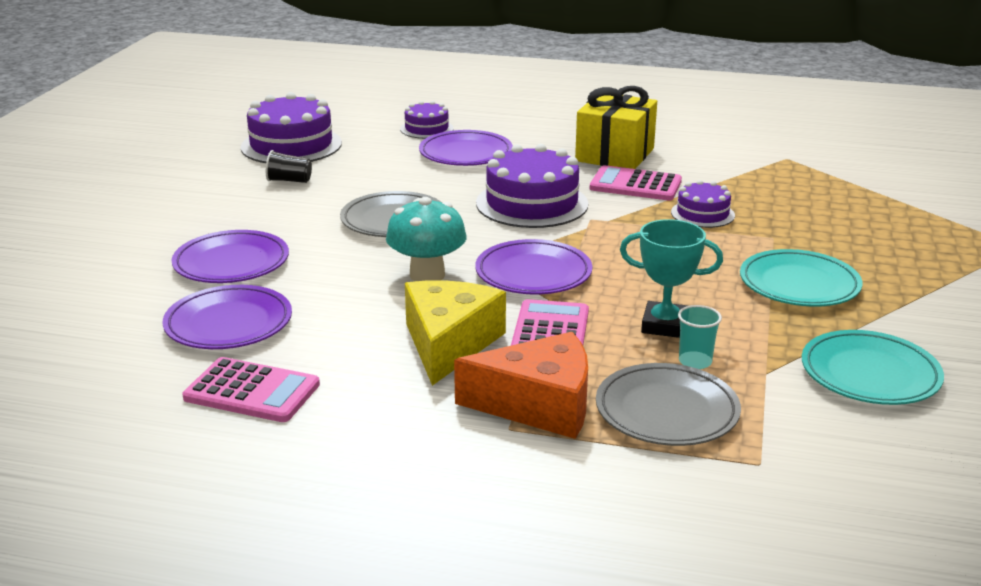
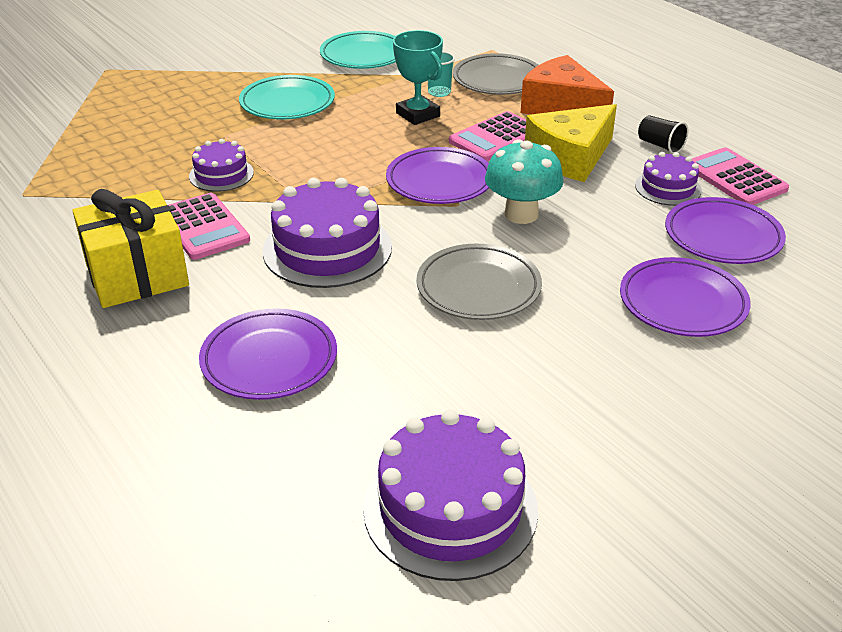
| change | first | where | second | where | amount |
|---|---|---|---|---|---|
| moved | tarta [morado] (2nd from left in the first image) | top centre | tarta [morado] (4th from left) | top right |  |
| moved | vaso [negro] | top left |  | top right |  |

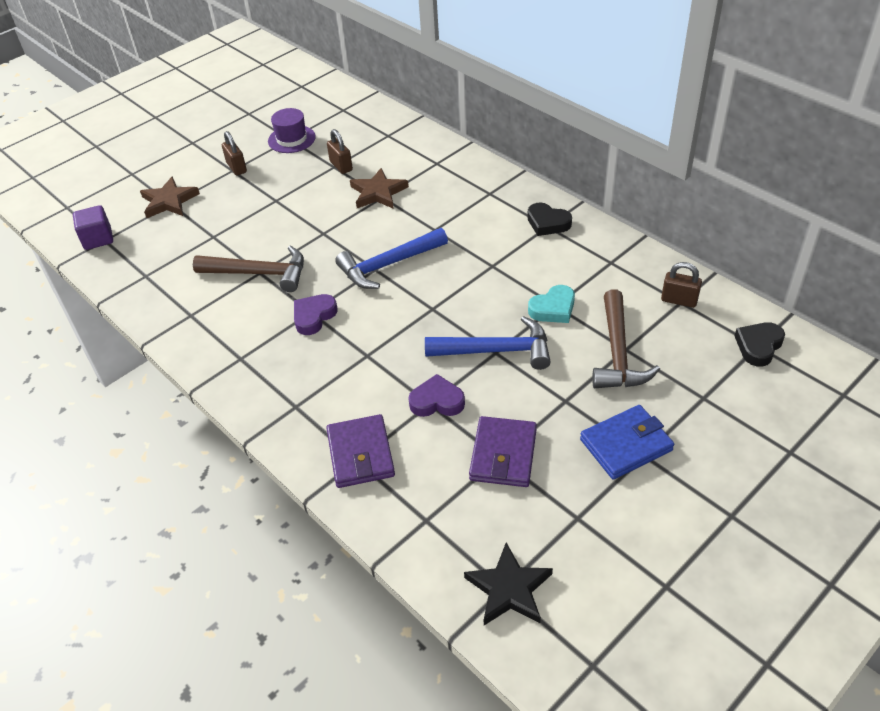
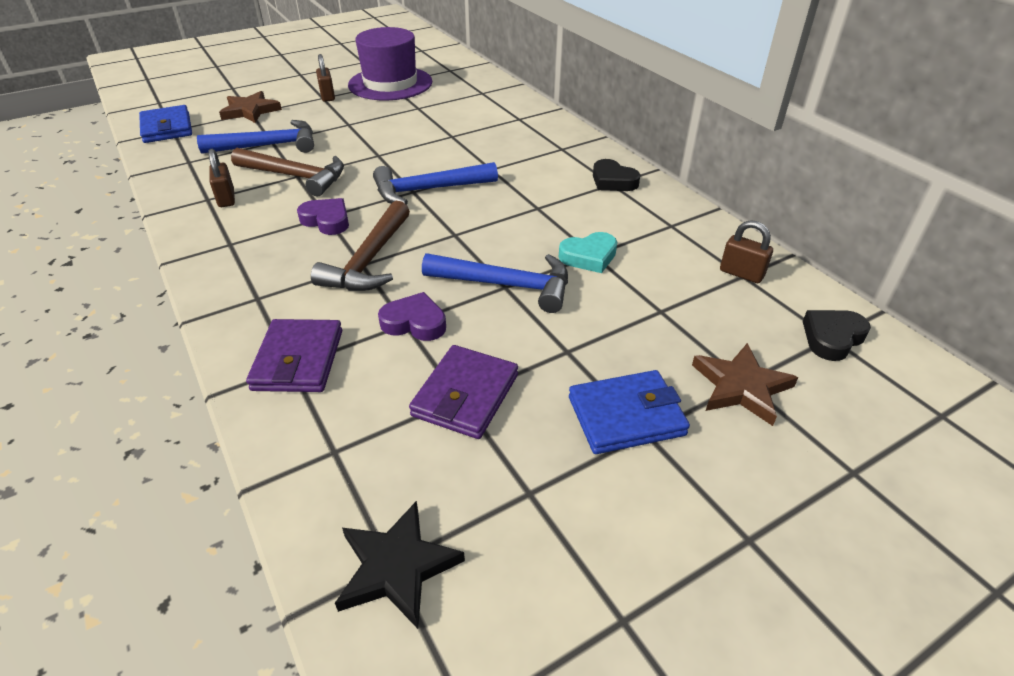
| change | first | where | second | where | amount |
|---|---|---|---|---|---|
| resized | sombrero [morado] | top left |  | top centre | x1.78 |
| moved | candado [marrón] (2nd from left in the first image) | top centre | candado [marrón] (1st from left) | top left |  |
| moved | estrella [marrón] (2nd from left) | top centre |  | middle right |  |
| replaced | cubo [morado] | top left | cartera [azul] (1st from left) | top left |  |
| moved | martillo [marrón] (2nd from left) | middle right |  | centre |  |
| turned | corazón [morado] (1st from left) | centre |  | top left | 75 degrees clockwise |
| added |  |  | martillo [azul] (1st from left) | top left |  |

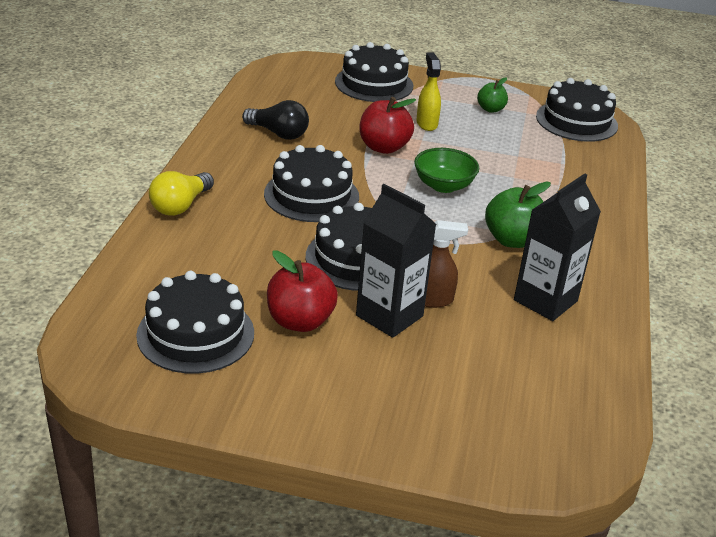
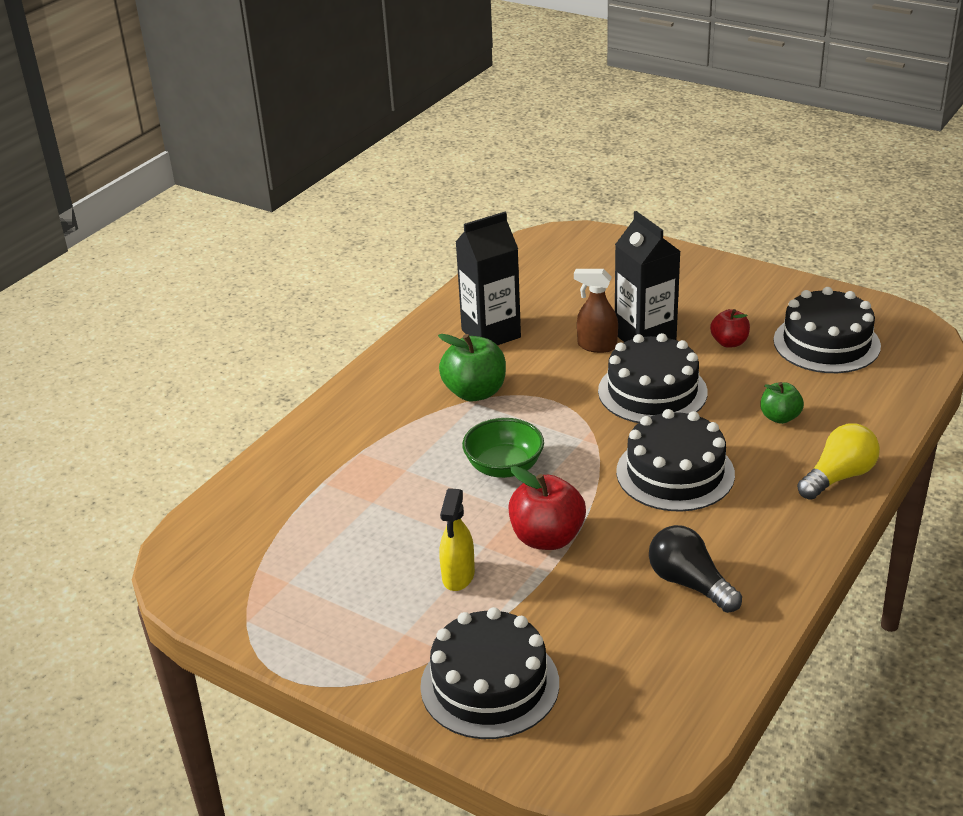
| change | first | where | second | where | amount |
|---|---|---|---|---|---|
| moved | manzana [verde] (1st from left in the first image) | top right | manzana [verde] (2nd from left) | middle right |  |
| removed | tarta [negro] (5th from left) | top right |  |  |  |
| resized | manzana [rojo] (1st from left in the first image) | centre | manzana [rojo] (2nd from left) | middle right | x0.61 |

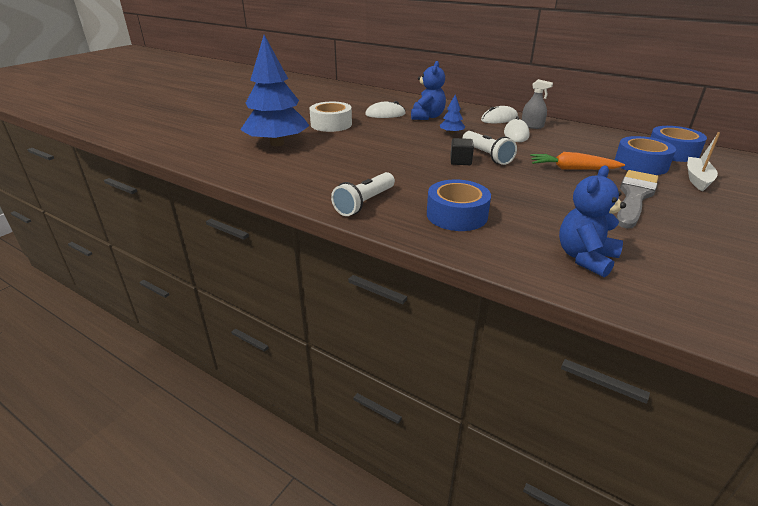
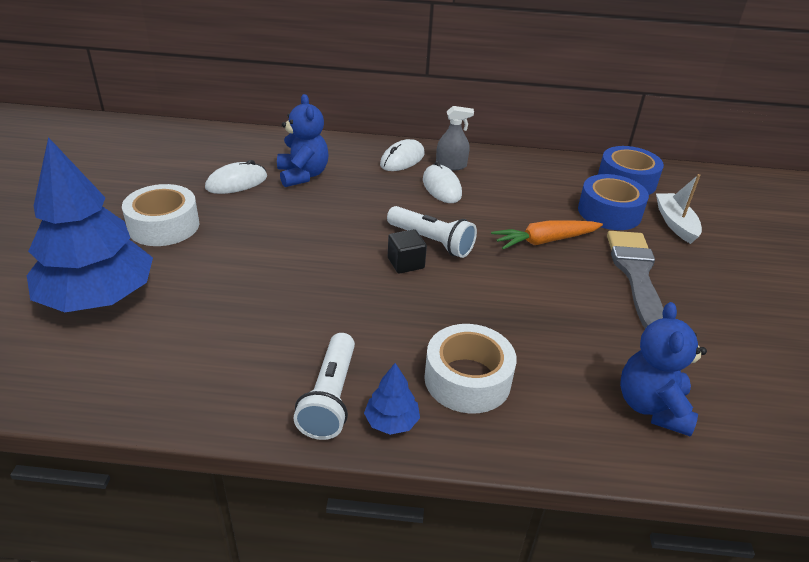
| change | first | where | second | where | amount |
|---|---|---|---|---|---|
| moved | árbol [azul] (2nd from left) | top centre |  | bottom centre |  |
| recoloured | cinta adhesiva [azul] (1st from left) | centre | cinta adhesiva [blanco] (2nd from left) | centre |  |

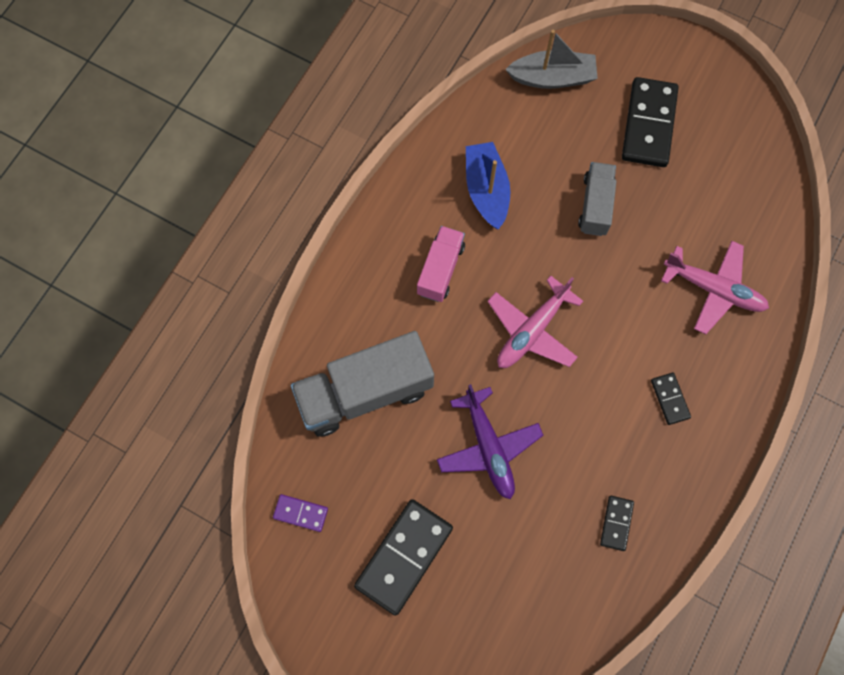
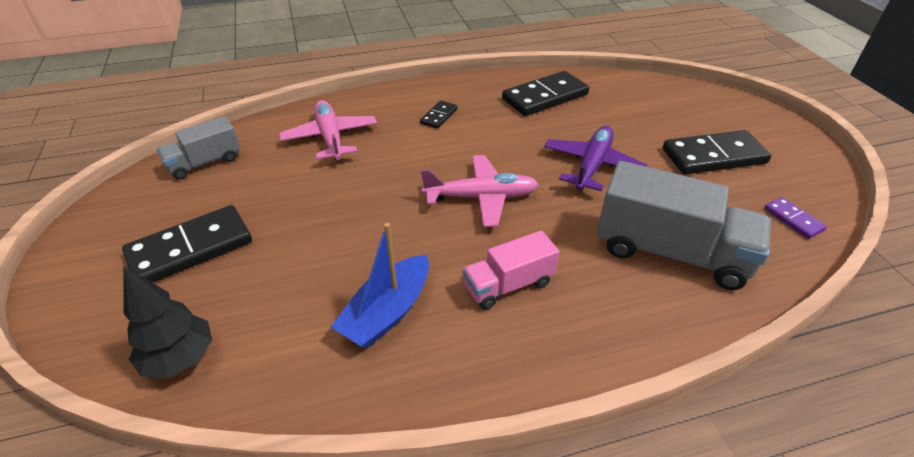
| change | first | where | second | where | amount |
|---|---|---|---|---|---|
| replaced | barco [gris] | top centre | árbol [negro] | bottom left |  |
| moved | camión [gris] (2nd from left in the first image) | top right | camión [gris] (1st from left) | top left |  |
| resized | ficha de dominó [negro] (2nd from left in the first image) | bottom right | ficha de dominó [negro] (3rd from left) | top centre | x2.03 |

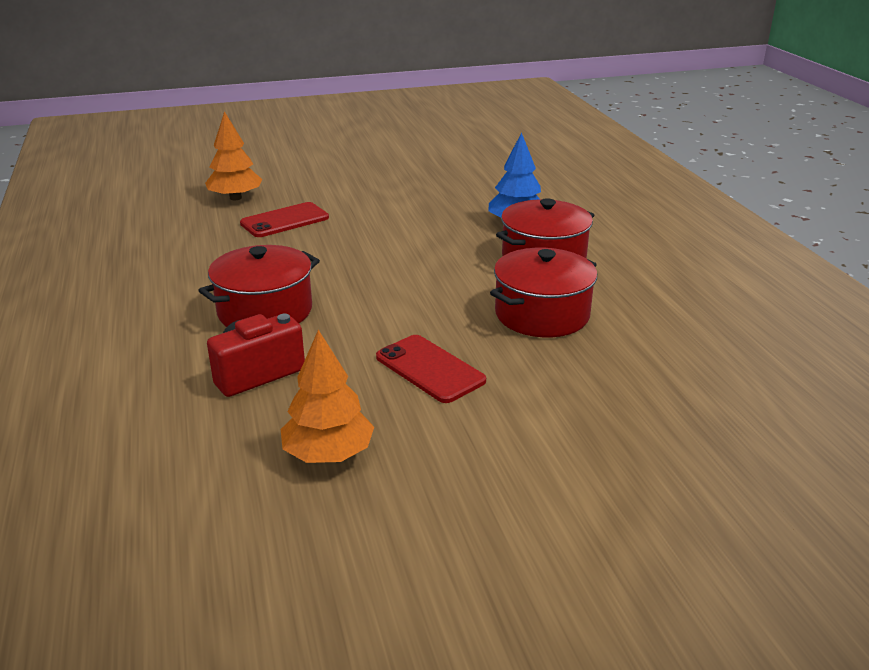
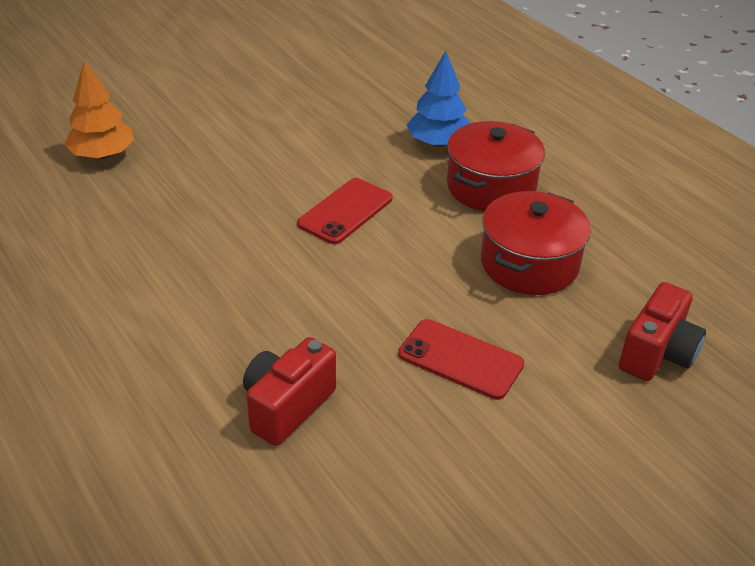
| change | first | where | second | where | amount |
|---|---|---|---|---|---|
| moved | móvil [rojo] (1st from left) | top left |  | centre |  |
| removed | olla [rojo] (1st from left) | middle left |  |  |  |
| removed | árbol [naranja] (2nd from left) | centre |  |  |  |
| added |  |  | cámara [rojo] (2nd from left) | middle right |  |

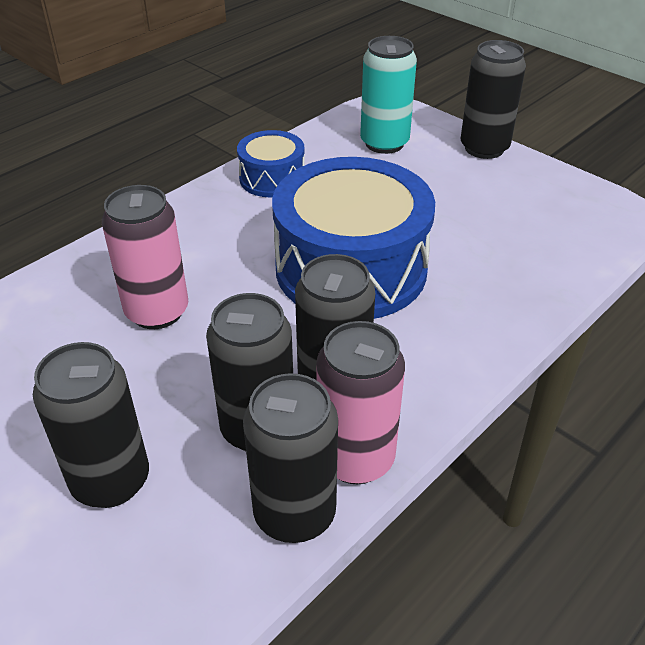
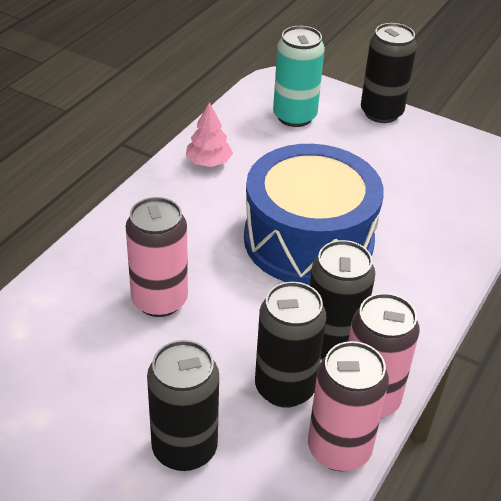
| change | first | where | second | where | amount |
|---|---|---|---|---|---|
| replaced | tambor [azul] (1st from left) | top centre | árbol [rosa] | top centre |  |
| recoloured | lata [negro] (3rd from left) | bottom centre | lata [rosa] (2nd from left) | bottom right |  |

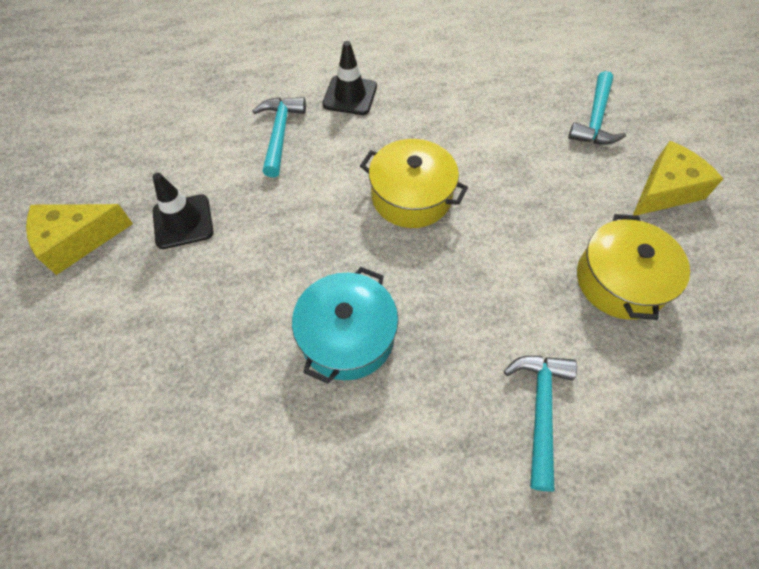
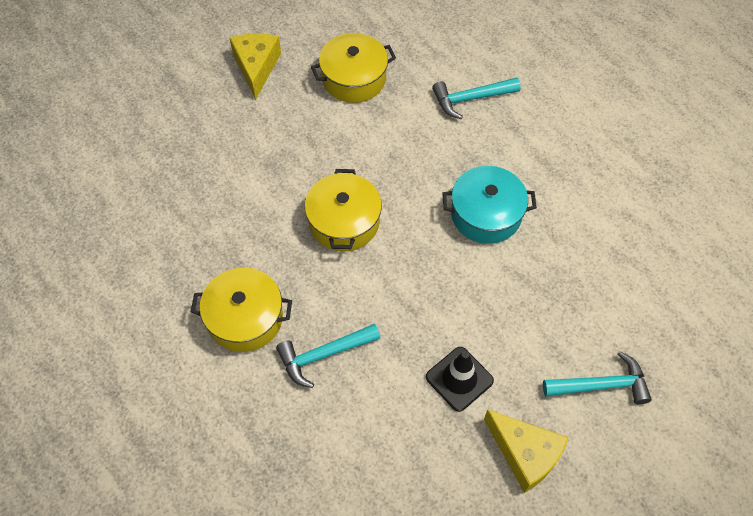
| change | first | where | second | where | amount |
|---|---|---|---|---|---|
| replaced | cono de tráfico [negro] (2nd from left) | top centre | olla [amarillo] (1st from left) | middle left |  |
| moved | martillo [turquesa] (3rd from left) | top right |  | bottom right |  |
| turned | queso [amarillo] (2nd from left in the first image) | top right | queso [amarillo] (1st from left) | top centre | 60 degrees clockwise |

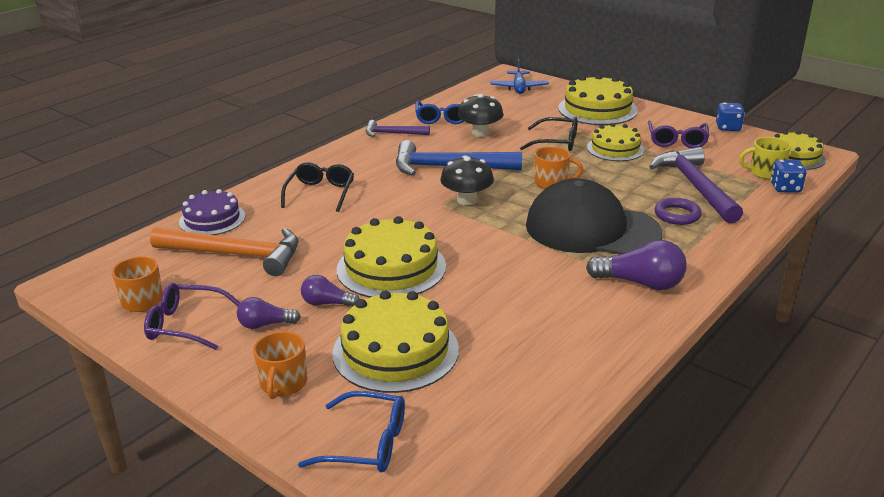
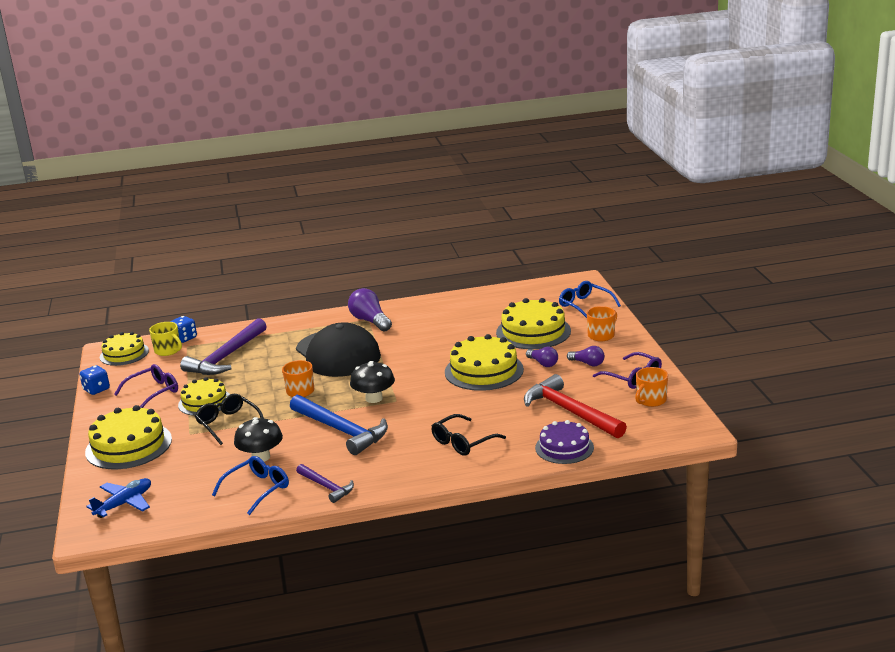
| change | first | where | second | where | amount |
|---|---|---|---|---|---|
| removed | anillo [morado] | middle right |  |  |  |
| recoloured | martillo [naranja] | middle left | martillo [rojo] | centre |  |

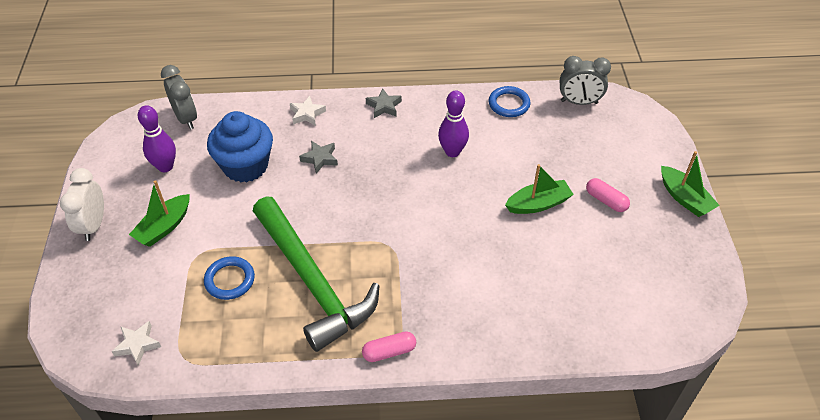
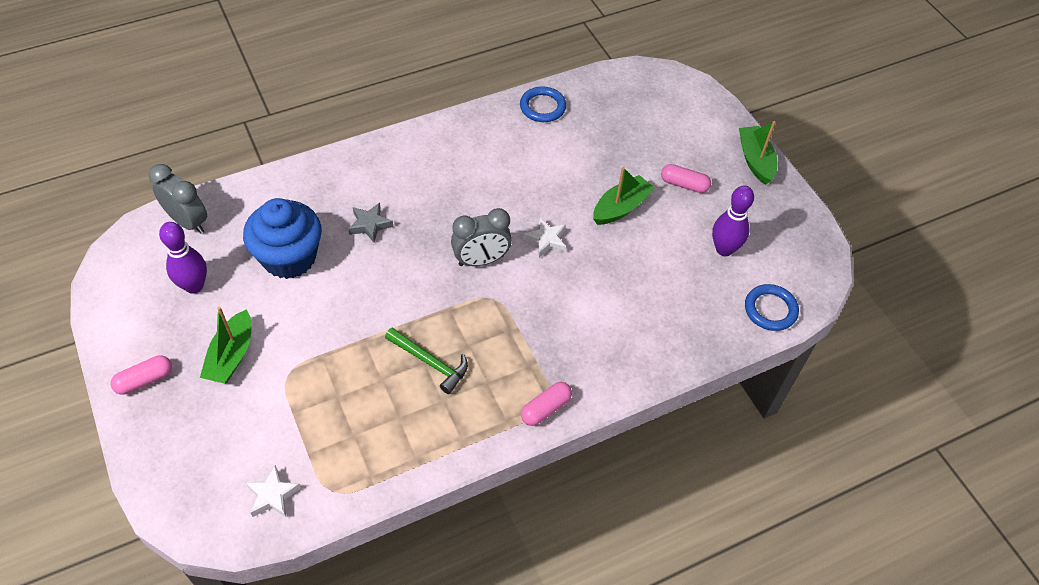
| change | first | where | second | where | amount |
|---|---|---|---|---|---|
| moved | despertador [gris] (2nd from left) | top right |  | centre |  |
| removed | estrella [gris] (2nd from left) | top centre |  |  |  |
| moved | bolo [morado] (2nd from left) | top centre |  | middle right |  |
| moved | estrella [blanco] (2nd from left) | top centre |  | centre |  |
| turned | barco [verde] (3rd from left) | middle right |  | top right | 135 degrees counterclockwise |
| replaced | despertador [blanco] | middle left | cápsula [rosa] (1st from left) | middle left |  |
| resized | martillo [verde] | centre |  | centre | x0.45 |
| moved | anillo [azul] (1st from left in the first image) | middle left | anillo [azul] (2nd from left) | middle right |  |

